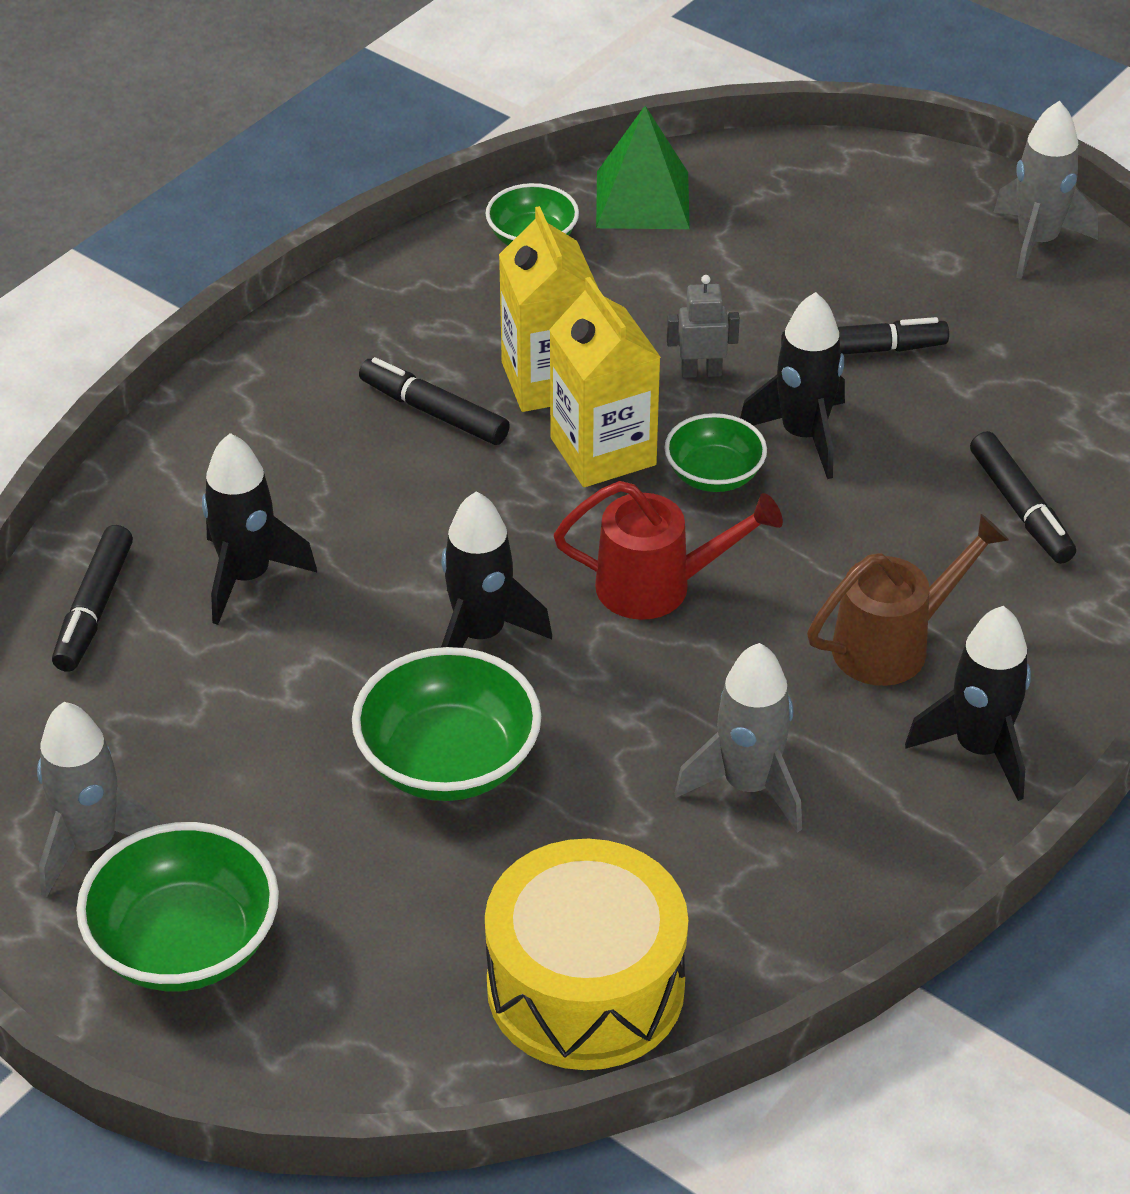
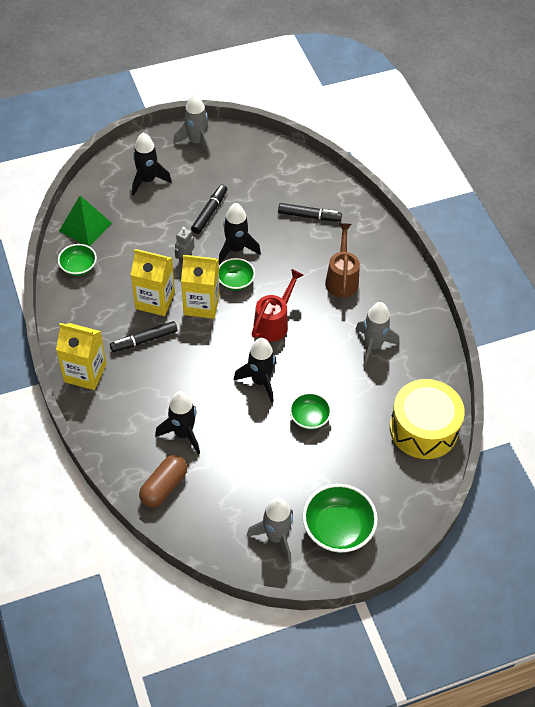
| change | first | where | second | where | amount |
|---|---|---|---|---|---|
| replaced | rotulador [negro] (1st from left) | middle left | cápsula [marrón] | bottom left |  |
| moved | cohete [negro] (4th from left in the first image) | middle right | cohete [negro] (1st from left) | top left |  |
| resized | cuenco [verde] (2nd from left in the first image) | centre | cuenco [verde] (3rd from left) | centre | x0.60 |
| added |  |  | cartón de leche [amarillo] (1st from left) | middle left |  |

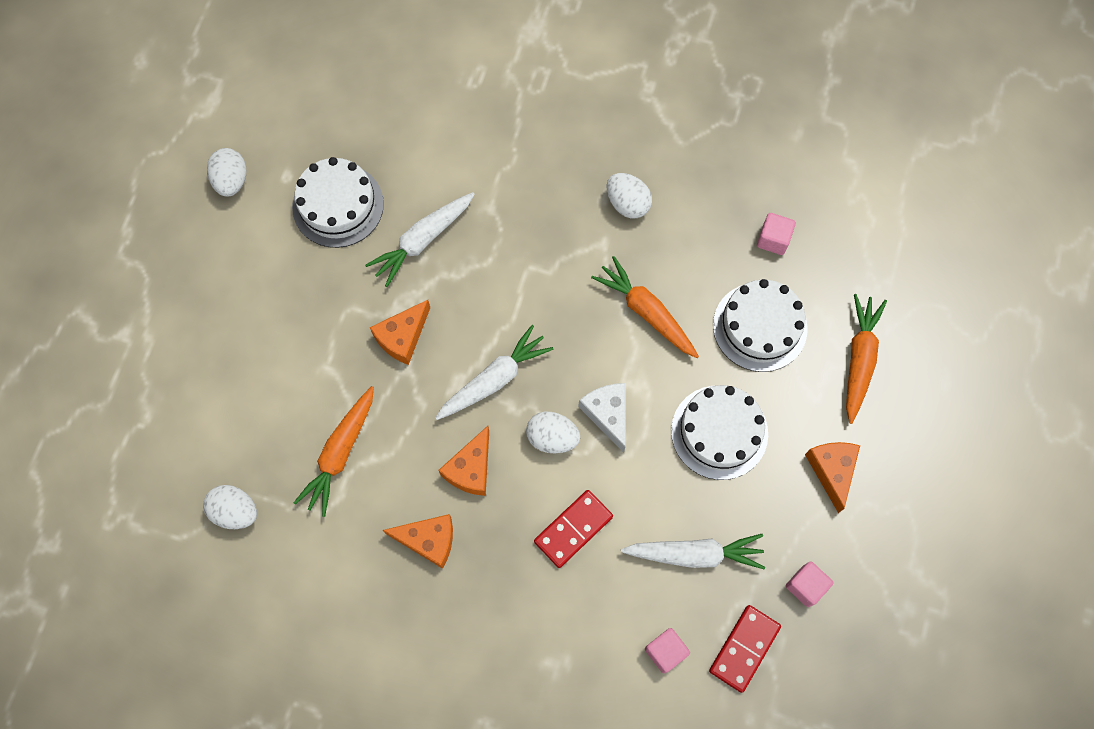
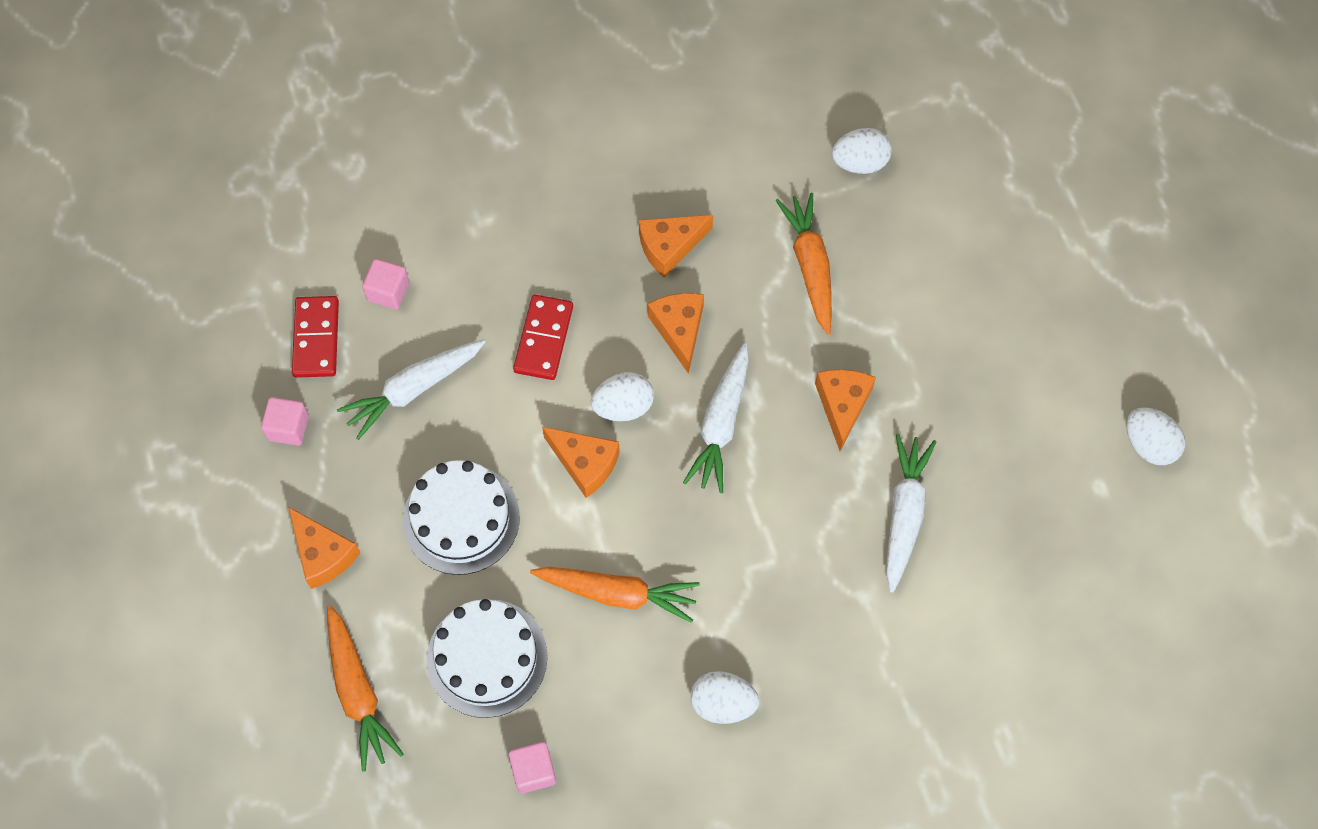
| change | first | where | second | where | amount |
|---|---|---|---|---|---|
| removed | tarta [blanco] (1st from left) | top left |  |  |  |
| recoloured | queso [blanco] | centre | queso [naranja] (2nd from left) | centre |  |

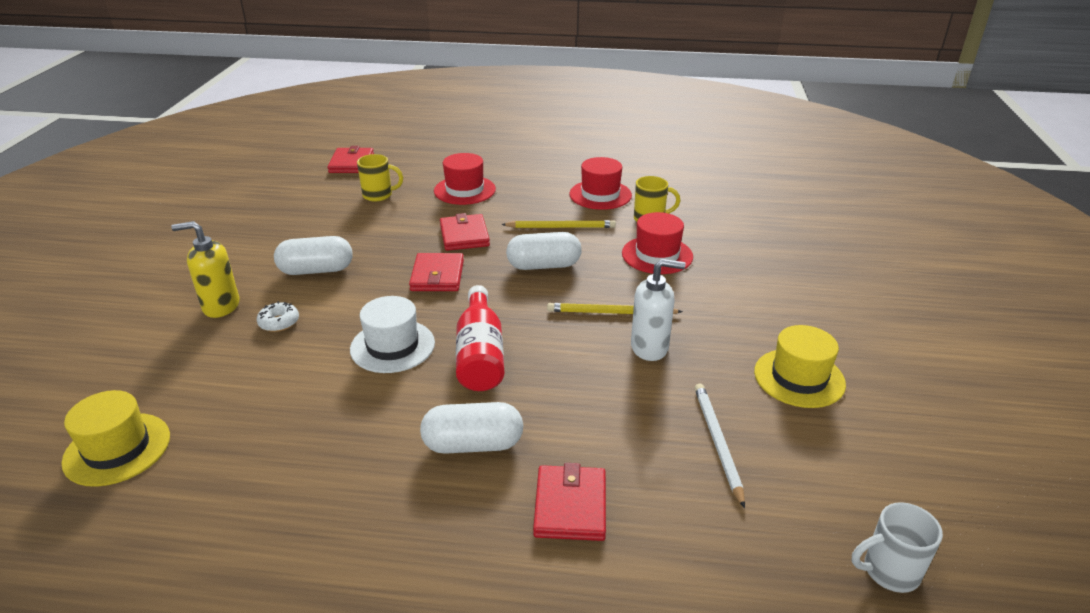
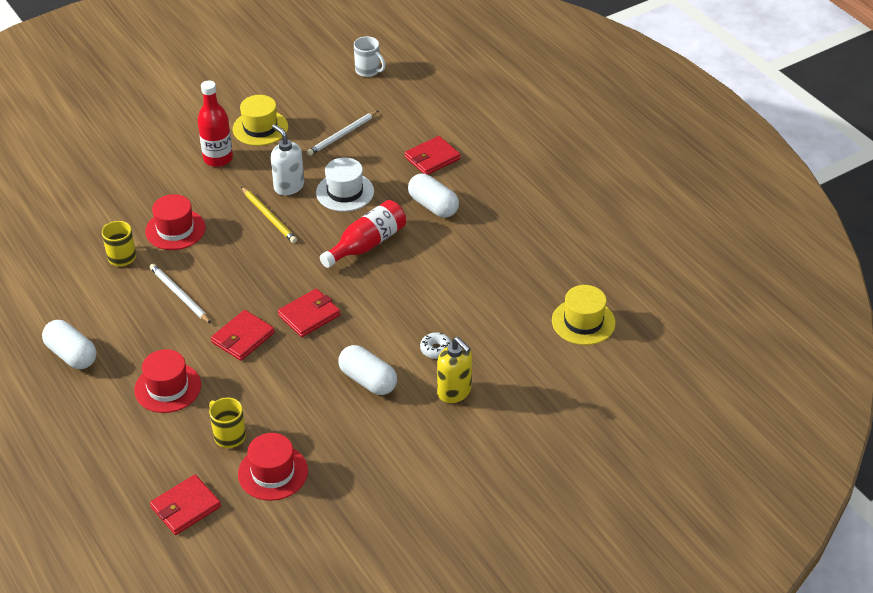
| change | first | where | second | where | amount |
|---|---|---|---|---|---|
| moved | sombrero [rojo] (2nd from left in the first image) | top centre | sombrero [rojo] (3rd from left) | bottom left |  |
| recoloured | lápiz [amarillo] (1st from left) | centre | lápiz [blanco] (1st from left) | middle left |  |
| moved | cápsula [blanco] (3rd from left in the first image) | centre | cápsula [blanco] (1st from left) | middle left |  |
| moved | sombrero [blanco] | centre |  | top centre |  |
| added |  |  | botella [rojo] (1st from left) | top left |  |

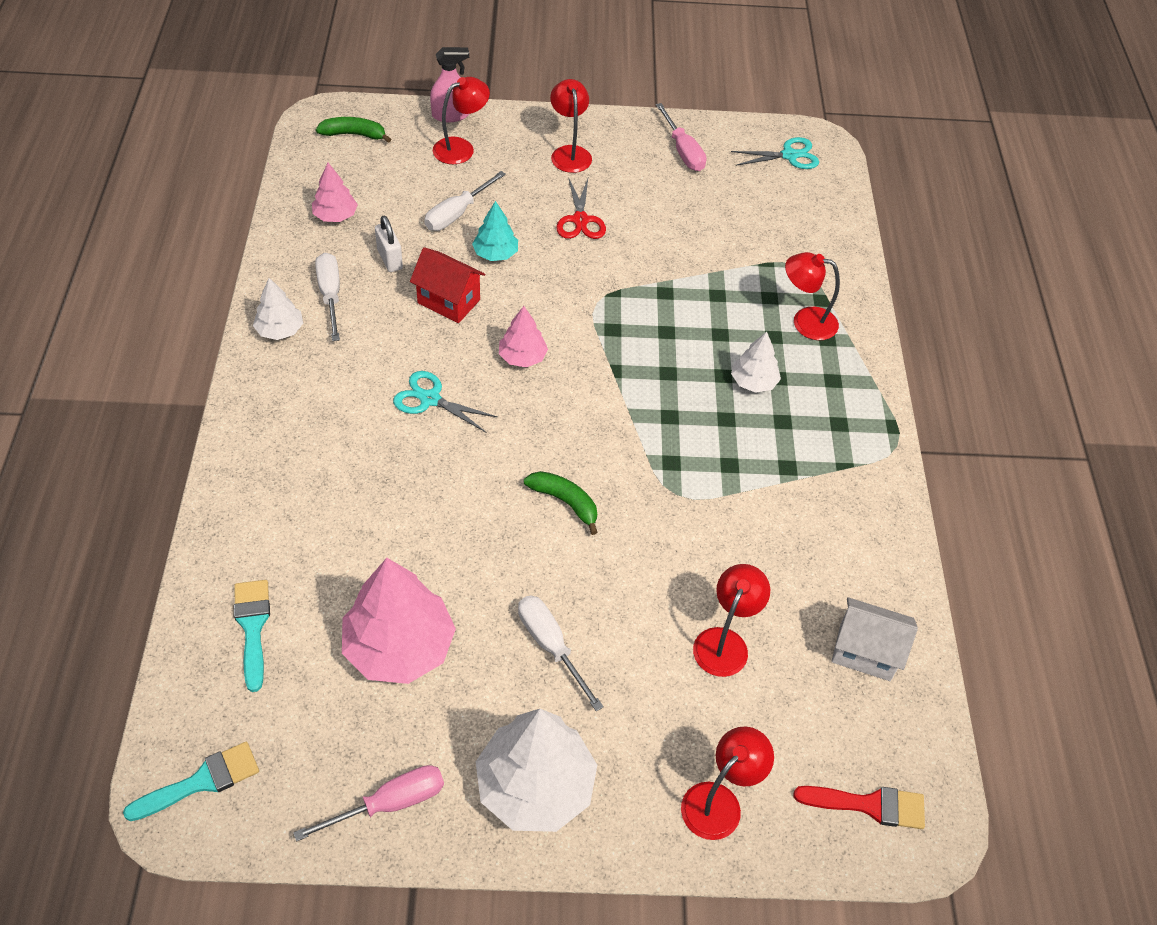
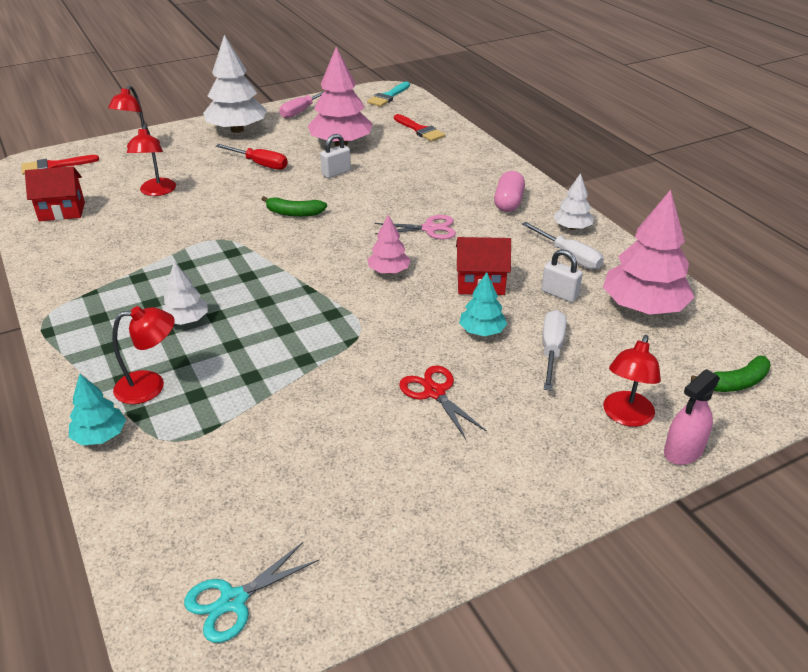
| change | first | where | second | where | amount |
|---|---|---|---|---|---|
| removed | lámpara [rojo] (2nd from left) | top centre |  |  |  |
| removed | destornillador [rosa] (2nd from left) | top centre |  |  |  |
| resized | árbol [rosa] (1st from left in the first image) | top left | árbol [rosa] (3rd from left) | middle right | x1.91 |
| recoloured | tijeras [turquesa] (1st from left) | centre | tijeras [rosa] | centre |  |
| recoloured | pincel [turquesa] (2nd from left) | bottom left | pincel [rojo] (2nd from left) | top centre |  |
| recoloured | destornillador [blanco] (3rd from left) | bottom centre | destornillador [rojo] | top left |  |
| recoloured | casa [blanco] | bottom right | casa [rojo] (1st from left) | top left |  |
| added |  |  | candado [blanco] (1st from left) | top centre |  |
| added |  |  | cápsula [rosa] | top centre |  |
| added |  |  | árbol [turquesa] (1st from left) | middle left |  |

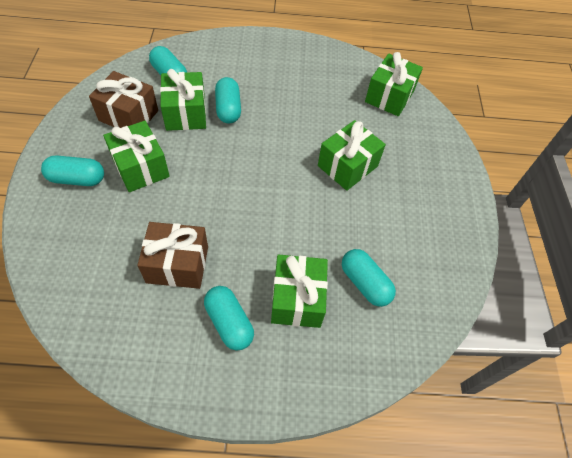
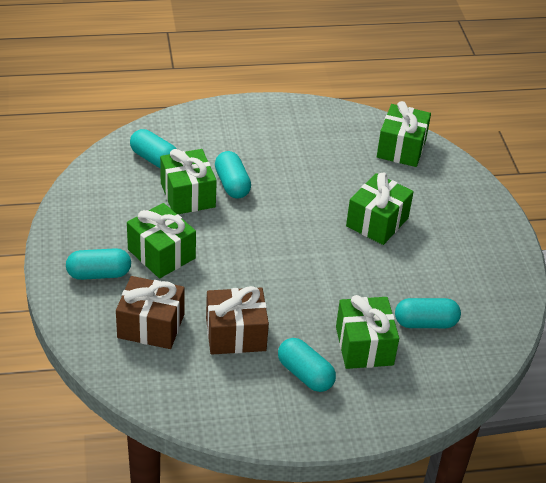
| change | first | where | second | where | amount |
|---|---|---|---|---|---|
| moved | regalo [marrón] (1st from left) | top left |  | middle left |  |
| turned | cápsula [turquesa] (5th from left) | centre |  | middle right | 45 degrees counterclockwise |

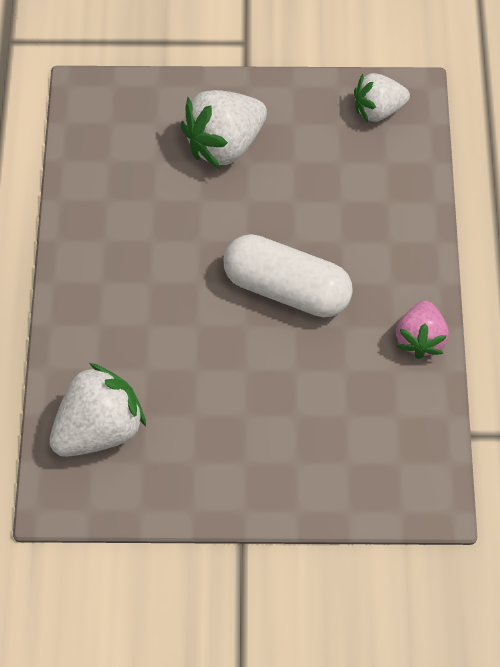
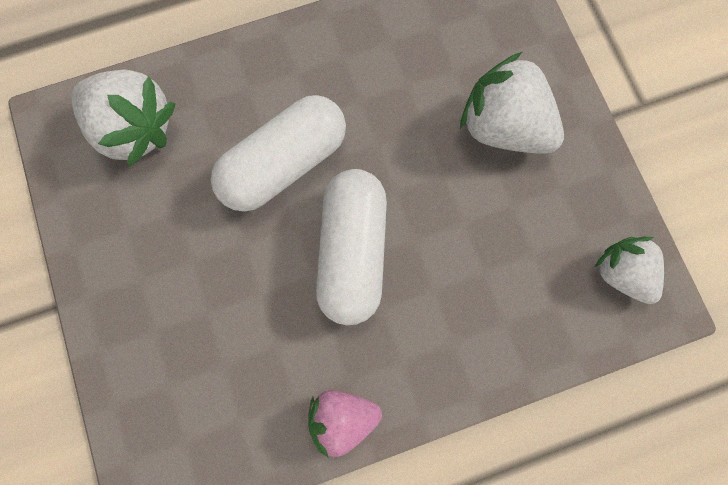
| change | first | where | second | where | amount |
|---|---|---|---|---|---|
| added |  |  | cápsula [blanco] (1st from left) | top centre |  |

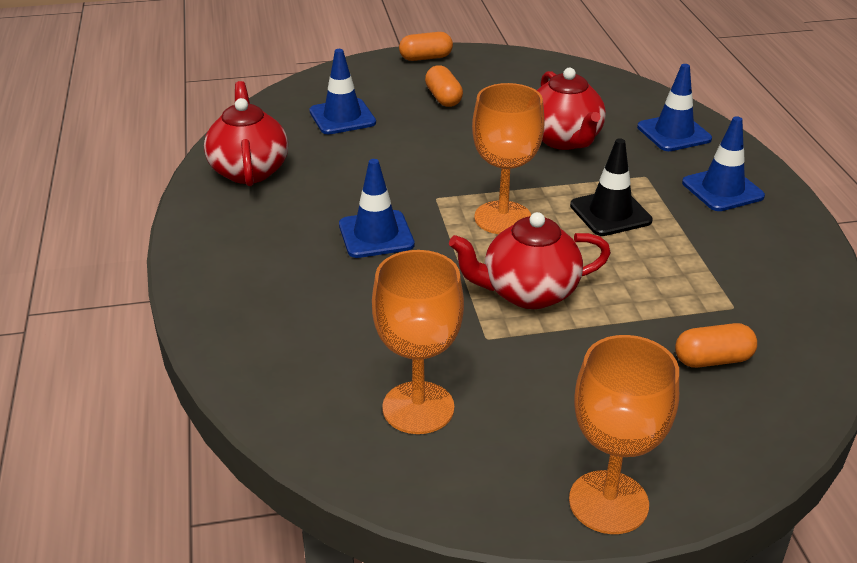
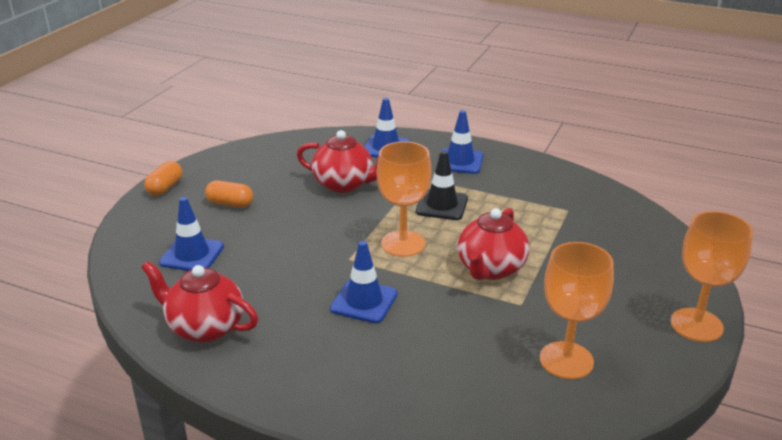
| change | first | where | second | where | amount |
|---|---|---|---|---|---|
| removed | cápsula [naranja] (3rd from left) | middle right |  |  |  |

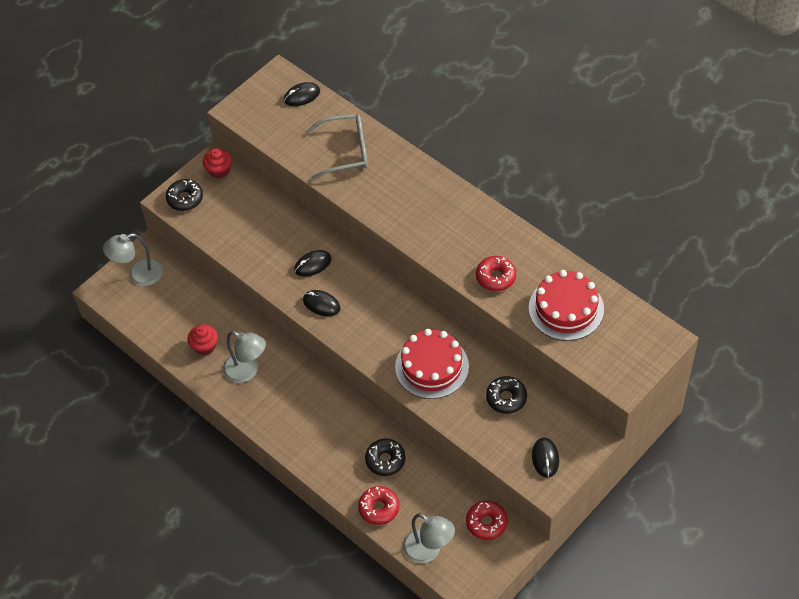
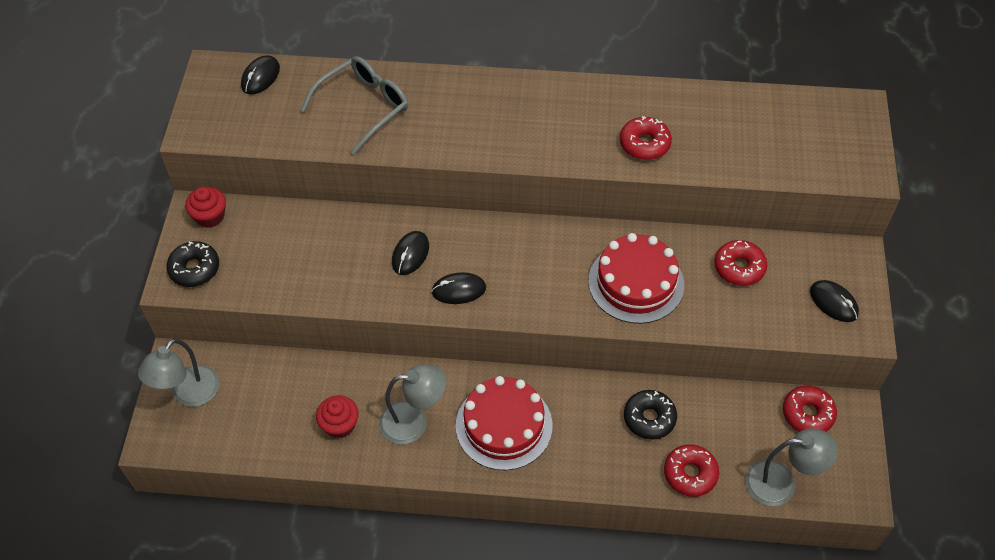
| change | first | where | second | where | amount |
|---|---|---|---|---|---|
| moved | tarta [rojo] (2nd from left in the first image) | middle right | tarta [rojo] (1st from left) | bottom centre |  |
| recoloured | rosquilla [negro] (3rd from left) | centre | rosquilla [rojo] (3rd from left) | middle right |  |

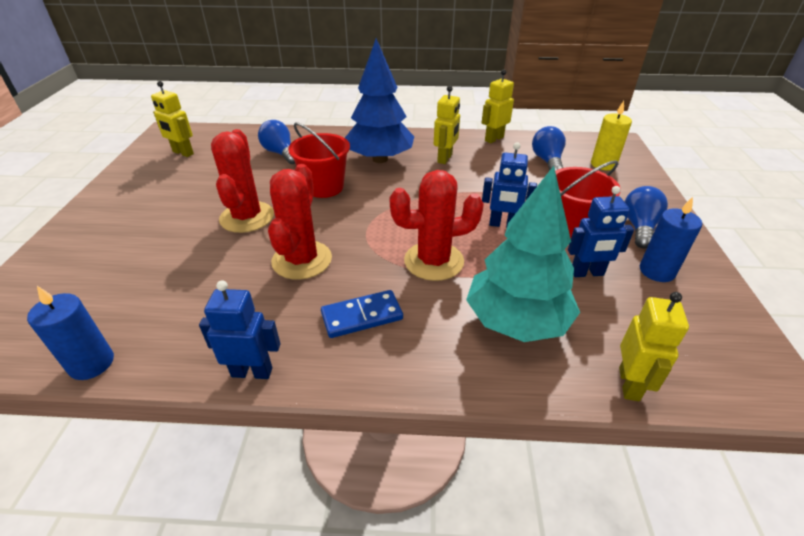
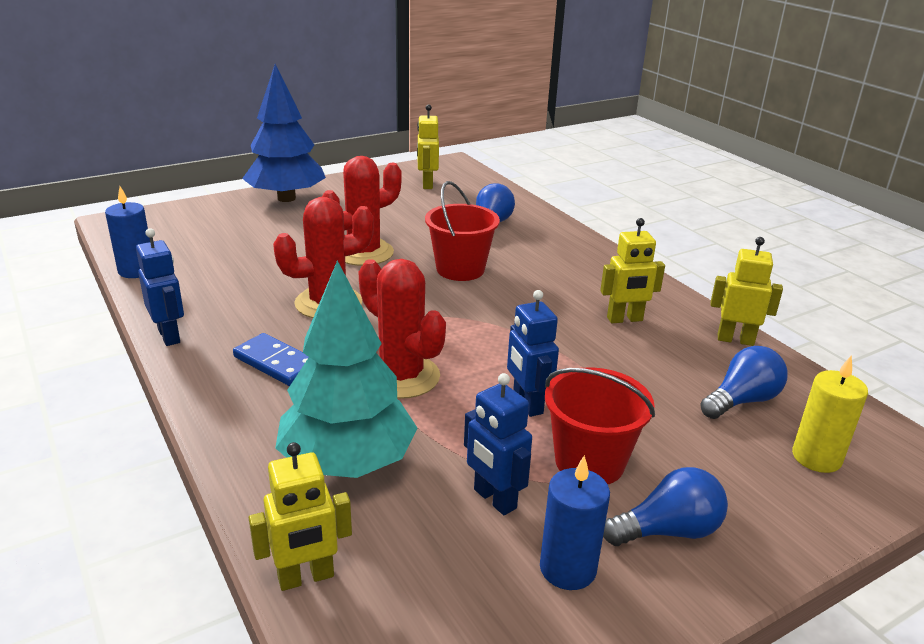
| change | first | where | second | where | amount |
|---|---|---|---|---|---|
| moved | árbol [azul] | top centre |  | top left |  |

